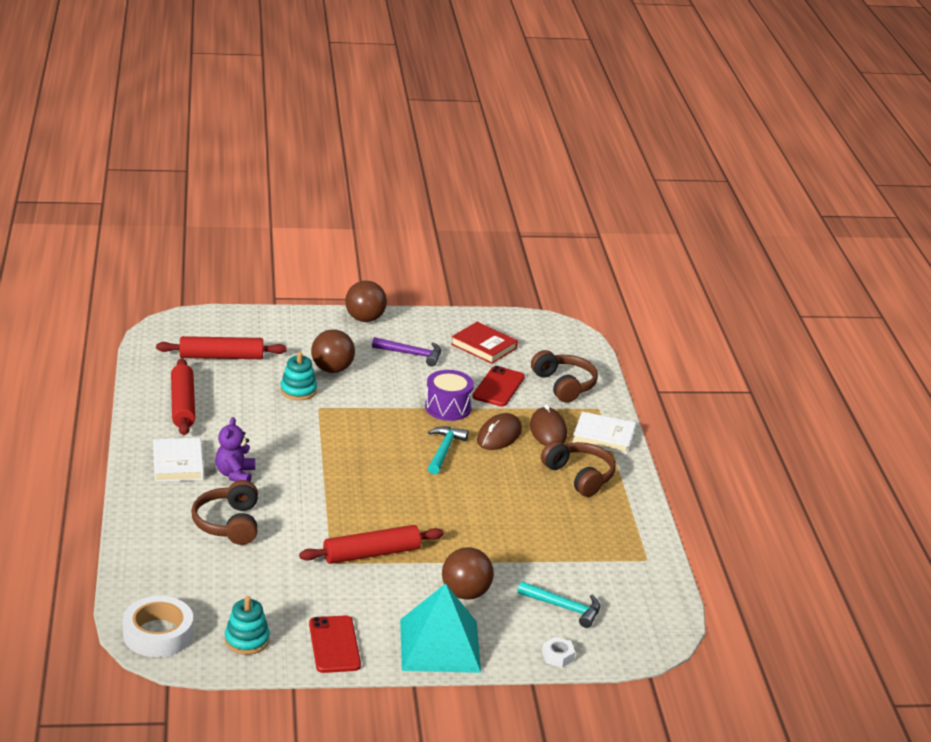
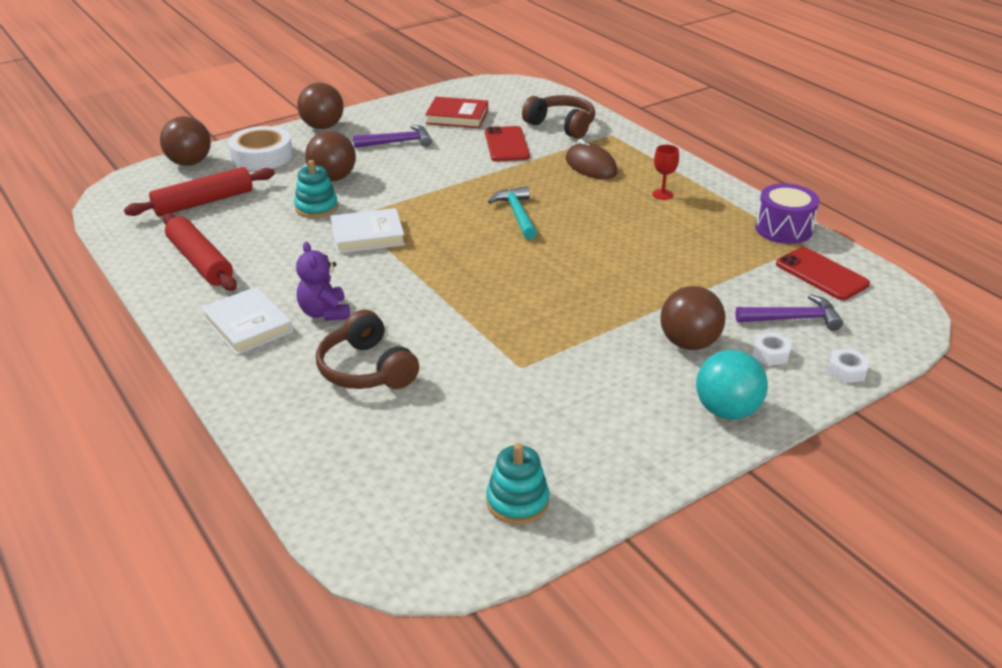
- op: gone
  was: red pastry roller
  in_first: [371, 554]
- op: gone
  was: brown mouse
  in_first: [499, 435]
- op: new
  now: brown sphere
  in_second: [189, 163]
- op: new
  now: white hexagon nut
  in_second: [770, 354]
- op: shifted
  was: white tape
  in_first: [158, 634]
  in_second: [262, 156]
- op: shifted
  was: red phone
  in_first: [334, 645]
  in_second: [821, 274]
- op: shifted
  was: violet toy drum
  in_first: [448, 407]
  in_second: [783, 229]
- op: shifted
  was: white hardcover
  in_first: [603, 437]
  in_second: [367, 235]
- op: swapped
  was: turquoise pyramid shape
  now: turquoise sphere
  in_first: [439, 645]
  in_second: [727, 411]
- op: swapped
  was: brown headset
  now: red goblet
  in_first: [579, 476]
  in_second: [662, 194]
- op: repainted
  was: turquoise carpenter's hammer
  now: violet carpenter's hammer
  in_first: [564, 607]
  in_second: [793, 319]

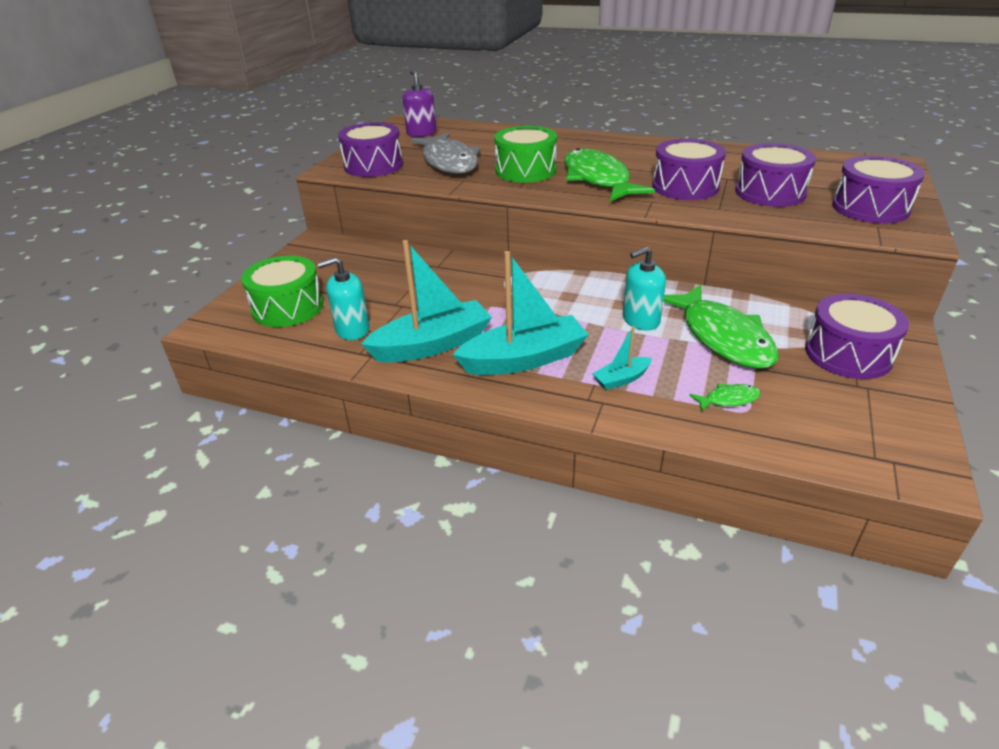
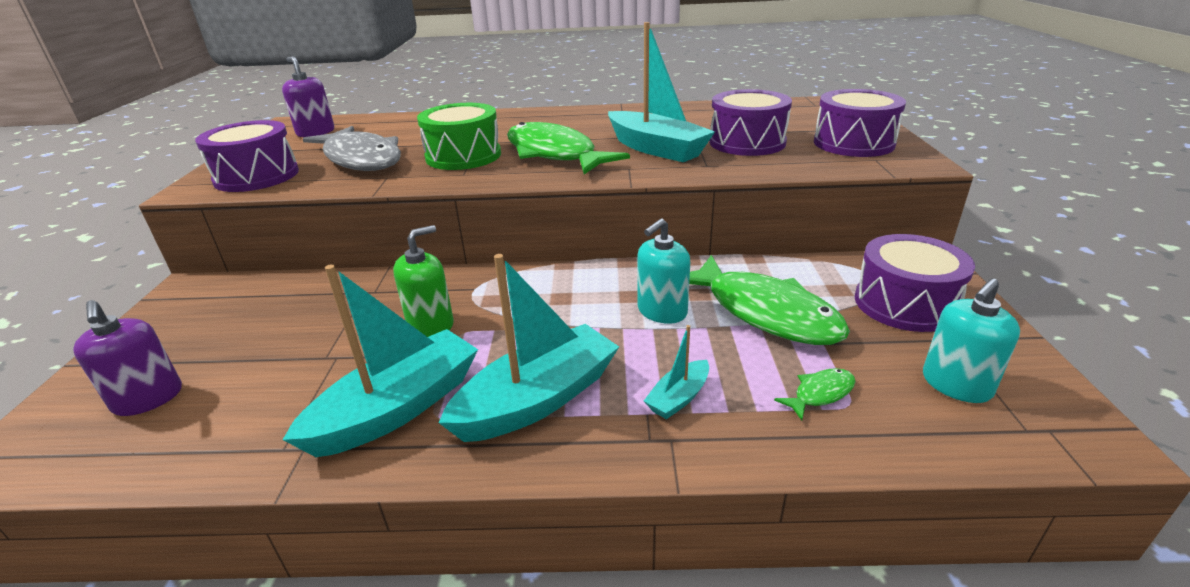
- op: new
  now: emerald soap dispenser
  in_second: [431, 324]
- op: shifted
  was: turquoise soap dispenser
  in_first: [352, 330]
  in_second: [956, 384]
- op: swapped
  was: emerald toy drum
  now: violet soap dispenser
  in_first: [287, 307]
  in_second: [148, 399]
- op: swapped
  was: violet toy drum
  now: turquoise toy boat
  in_first: [685, 187]
  in_second: [656, 148]

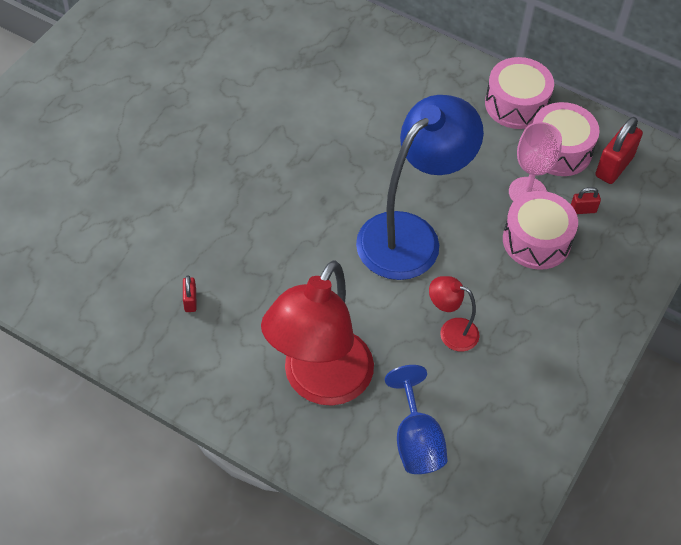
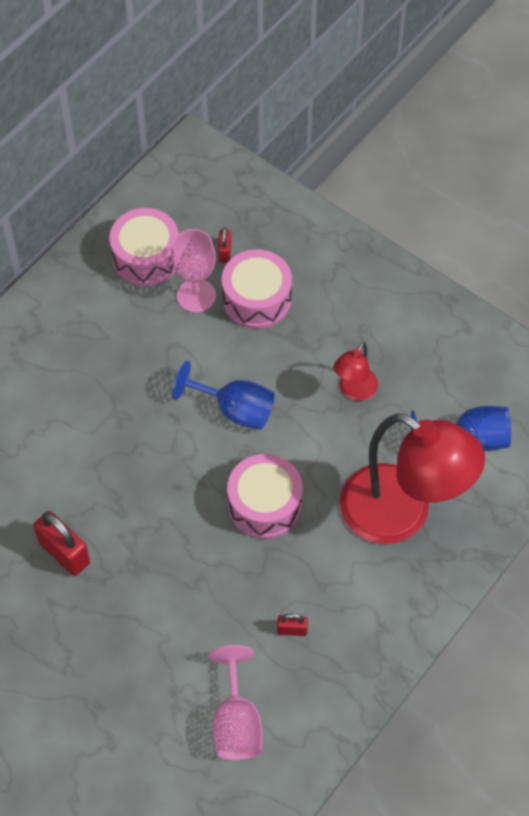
- op: new
  now: rose-pink goblet
  in_second: [236, 722]
- op: shifted
  was: rose-pink toy drum
  in_first: [516, 104]
  in_second: [264, 505]
- op: shifted
  was: red padlock
  in_first: [614, 166]
  in_second: [64, 553]
- op: swapped
  was: royal blue desk lamp
  now: royal blue goblet
  in_first: [410, 235]
  in_second: [234, 409]

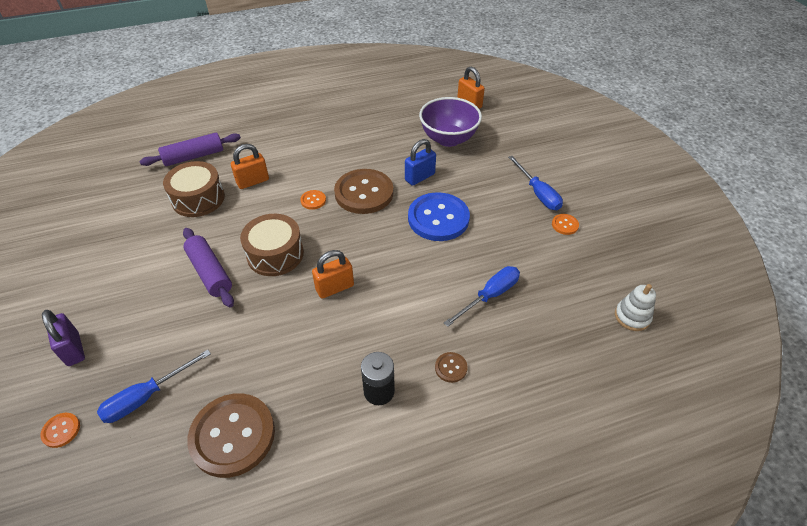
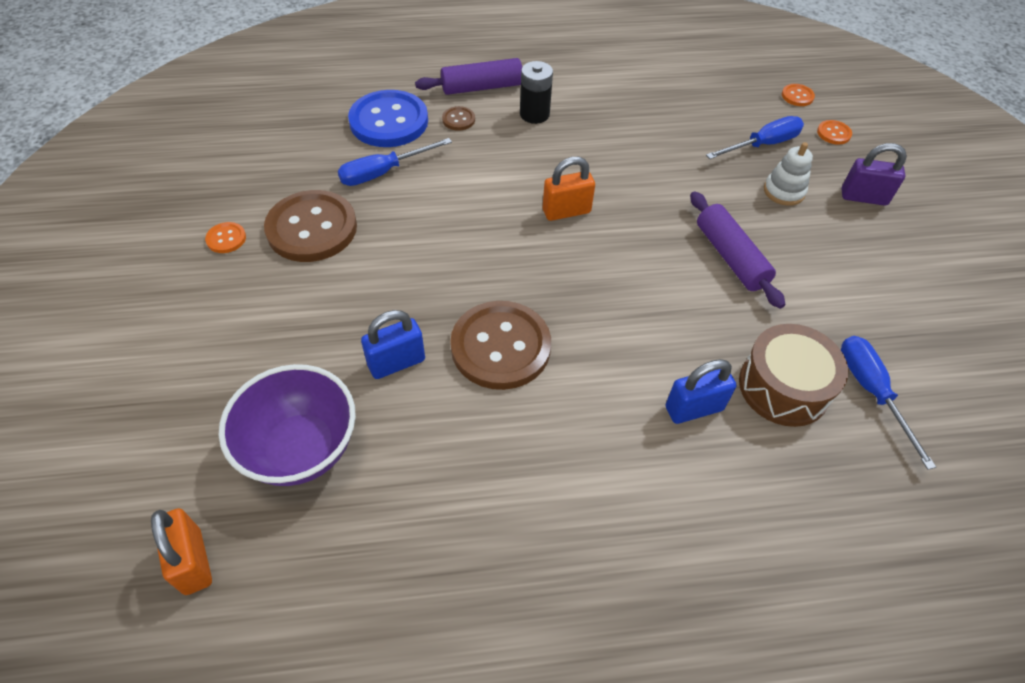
- op: gone
  was: brown toy drum
  in_first: [275, 254]
- op: shifted
  was: violet pastry roller
  in_first: [194, 156]
  in_second: [482, 87]
- op: shifted
  was: brown button
  in_first: [232, 435]
  in_second: [312, 228]
- op: shifted
  was: orange button
  in_first: [313, 200]
  in_second: [797, 96]
- op: shifted
  was: royal blue button
  in_first: [438, 218]
  in_second: [389, 121]
- op: shifted
  was: royal blue screwdriver
  in_first: [538, 193]
  in_second: [871, 392]
- op: shifted
  was: white stacking rings
  in_first: [632, 316]
  in_second: [784, 191]
- op: repainted
  was: orange padlock
  now: royal blue padlock
  in_first: [253, 181]
  in_second: [694, 408]
- op: rotated
  was: violet padlock
  in_first: [73, 349]
  in_second: [863, 197]
  clockwise: -60

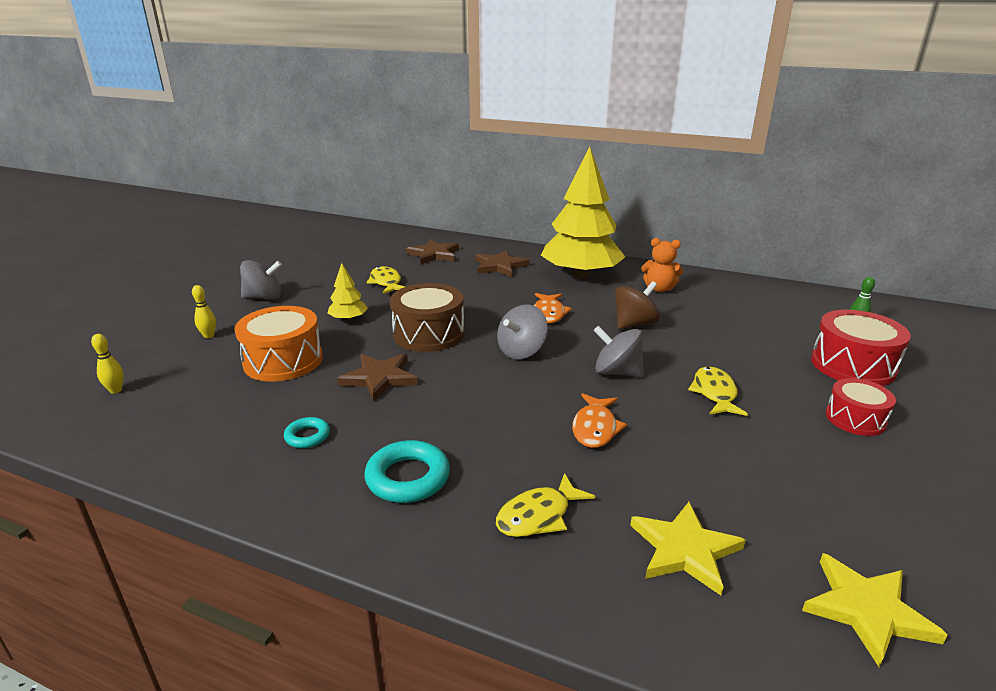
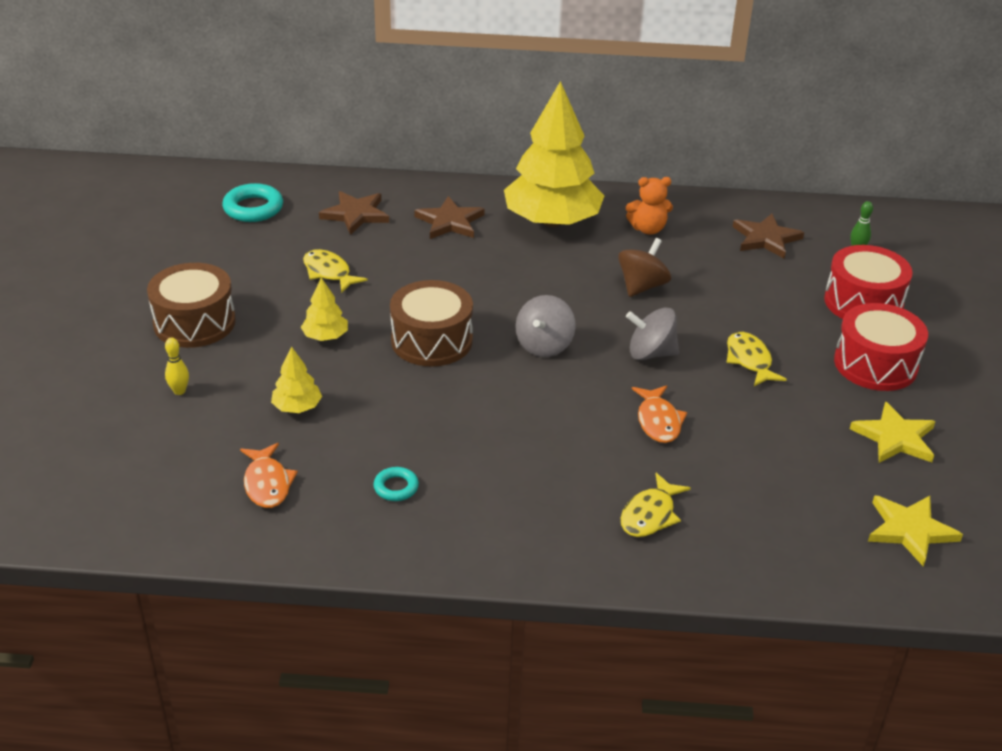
- op: gone
  was: bright yellow skittle
  in_first: [116, 390]
- op: shifted
  was: brown five-pointed star
  in_first: [379, 378]
  in_second: [766, 239]
- op: shifted
  was: turquoise hoop
  in_first: [408, 478]
  in_second: [253, 208]
- op: shifted
  was: orange fish
  in_first: [549, 313]
  in_second: [267, 483]
- op: shifted
  was: bright yellow five-pointed star
  in_first: [685, 550]
  in_second: [895, 437]
- op: swapped
  was: orange toy drum
  now: bright yellow toy tree
  in_first: [283, 361]
  in_second: [297, 407]
- op: swapped
  was: grey spinning top
  now: brown toy drum
  in_first: [264, 297]
  in_second: [194, 322]
- op: scaled
  was: red toy drum
  in_first: [855, 419]
  in_second: [875, 364]
  ratio: 1.6

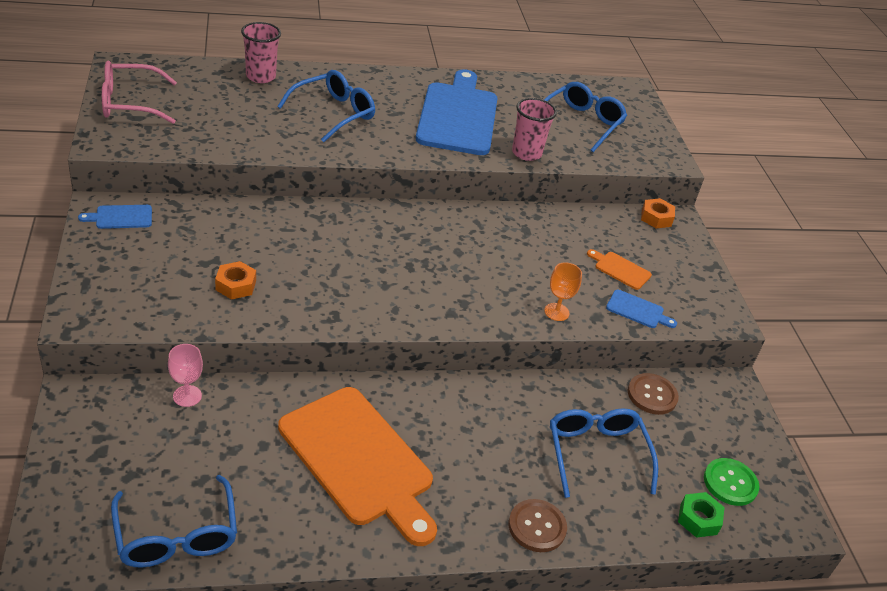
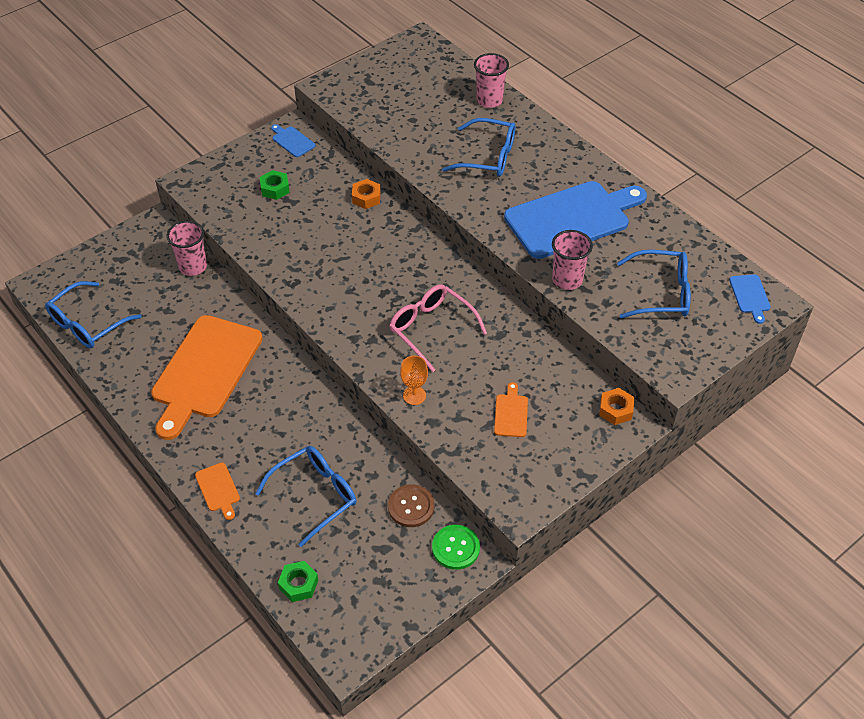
- op: new
  now: emerald hexagon nut
  in_second: [275, 189]
- op: shifted
  was: rose-pink spectacles
  in_first: [129, 103]
  in_second: [431, 329]
- op: shifted
  was: orange hexagon nut
  in_first: [236, 285]
  in_second: [366, 198]
- op: shifted
  was: royal blue cutting board
  in_first: [637, 310]
  in_second: [750, 296]
- op: shifted
  was: emerald button
  in_first: [730, 483]
  in_second: [455, 548]
- op: swapped
  was: rose-pink goblet
  now: rose-pink beaker
  in_first: [187, 396]
  in_second: [193, 266]
- op: swapped
  was: brown button
  now: orange cutting board
  in_first: [537, 527]
  in_second: [218, 489]

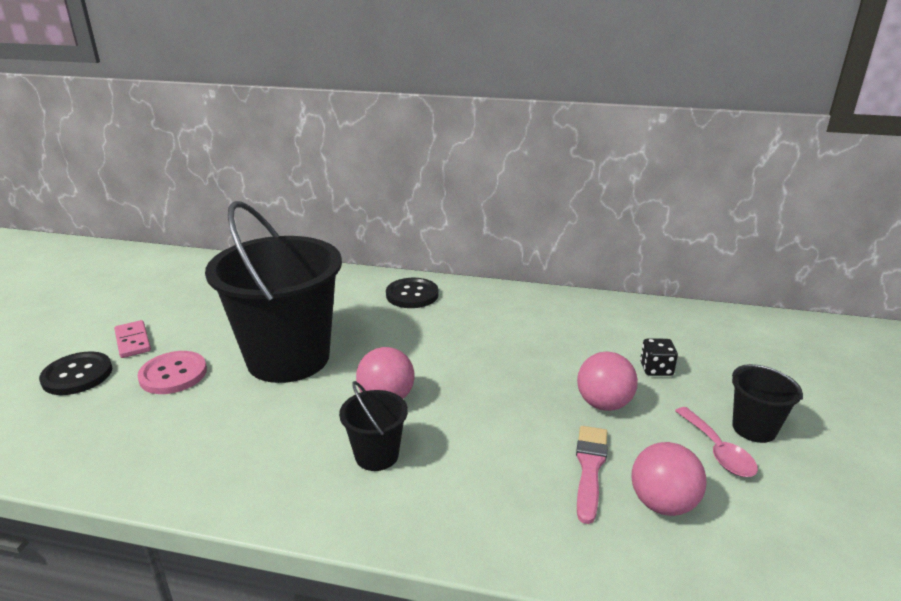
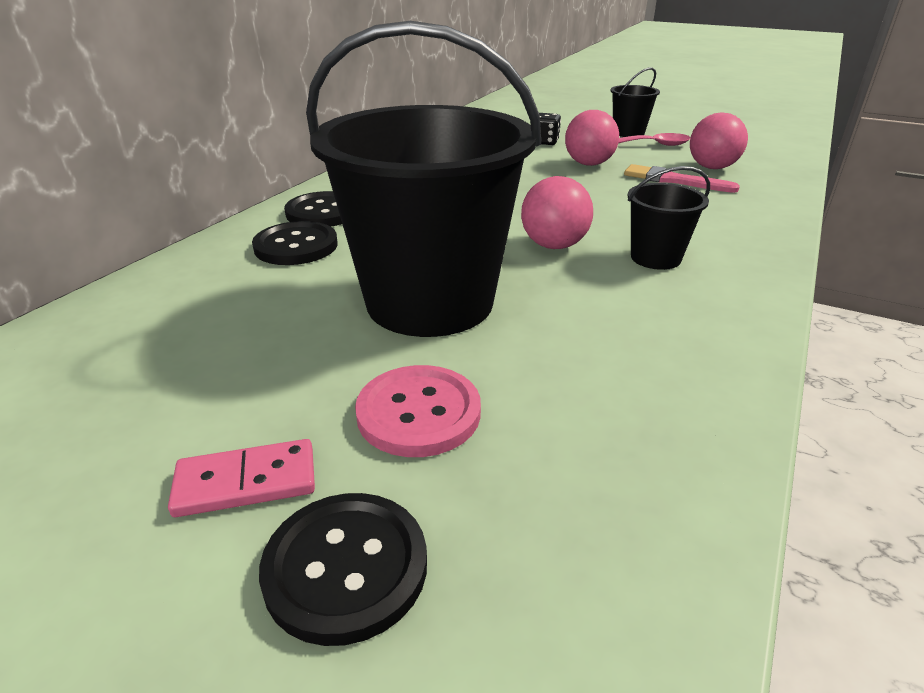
- op: new
  now: ebony button
  in_second: [296, 246]

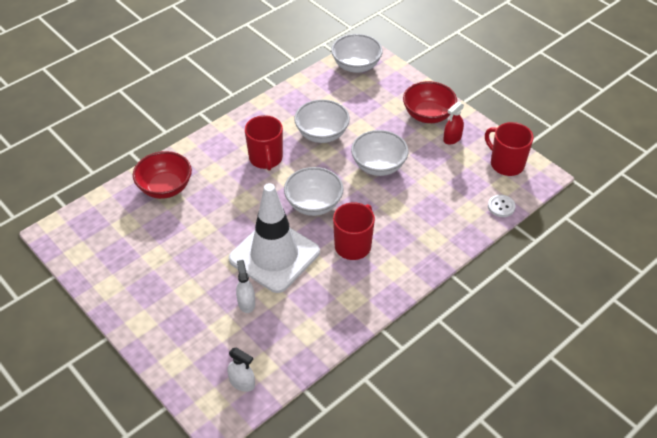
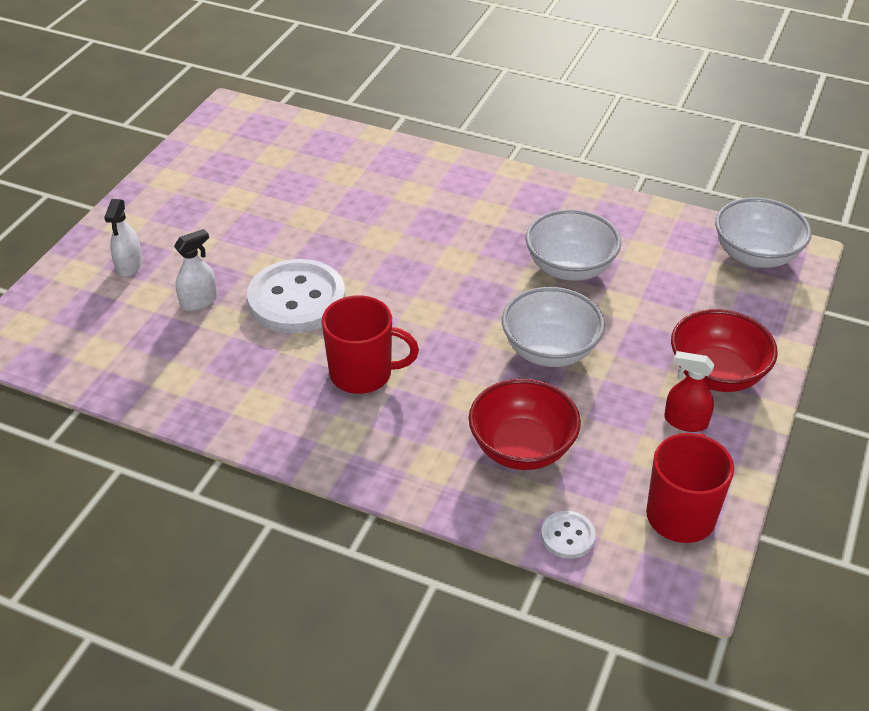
- op: gone
  was: red tea mug
  in_first: [266, 159]
- op: gone
  was: white serving bowl
  in_first: [313, 204]
- op: shifted
  was: red serving bowl
  in_first: [165, 187]
  in_second: [522, 448]
- op: shifted
  was: white spray cleaner
  in_first: [242, 383]
  in_second: [129, 266]
- op: swapped
  was: white traffic cone
  now: white button
  in_first: [274, 255]
  in_second: [297, 299]

